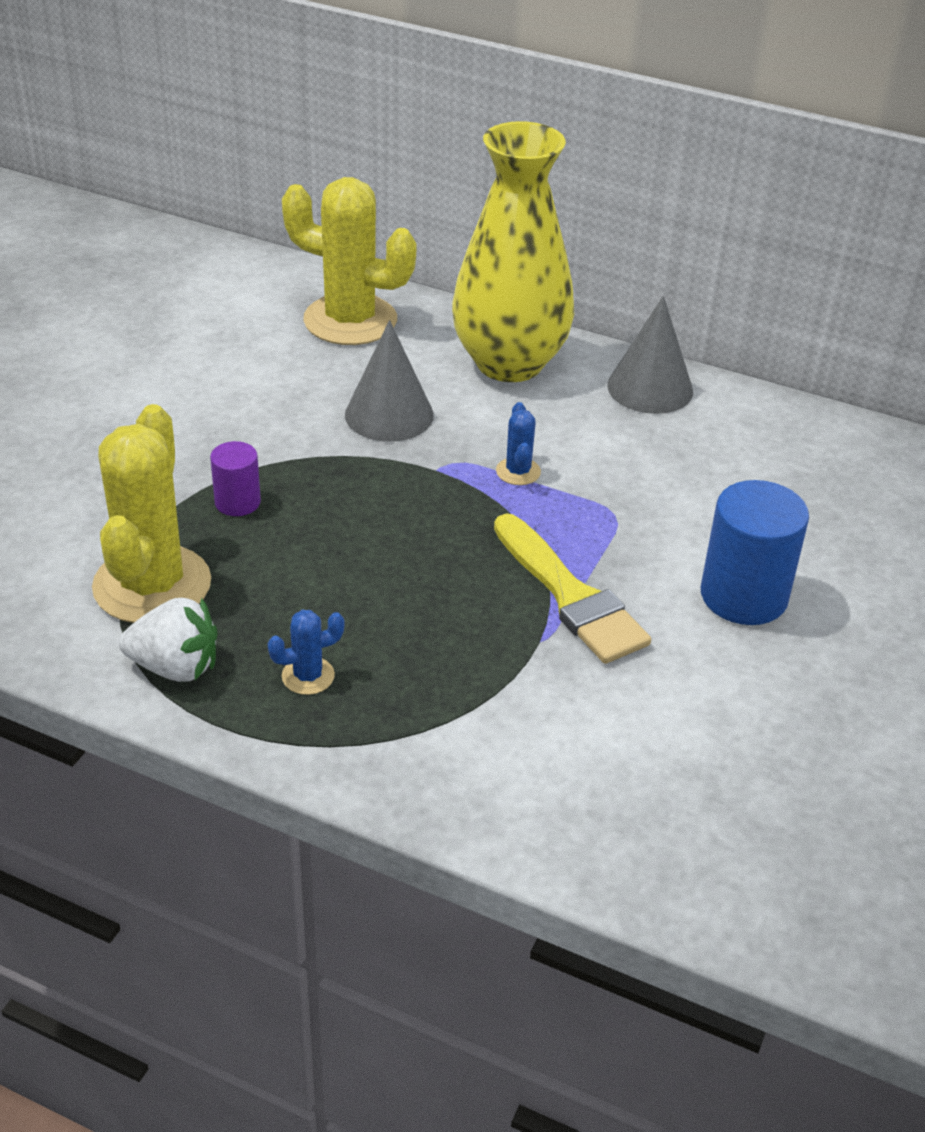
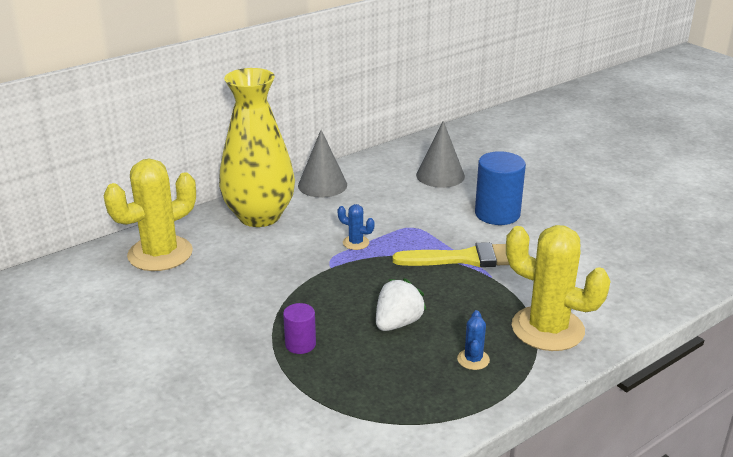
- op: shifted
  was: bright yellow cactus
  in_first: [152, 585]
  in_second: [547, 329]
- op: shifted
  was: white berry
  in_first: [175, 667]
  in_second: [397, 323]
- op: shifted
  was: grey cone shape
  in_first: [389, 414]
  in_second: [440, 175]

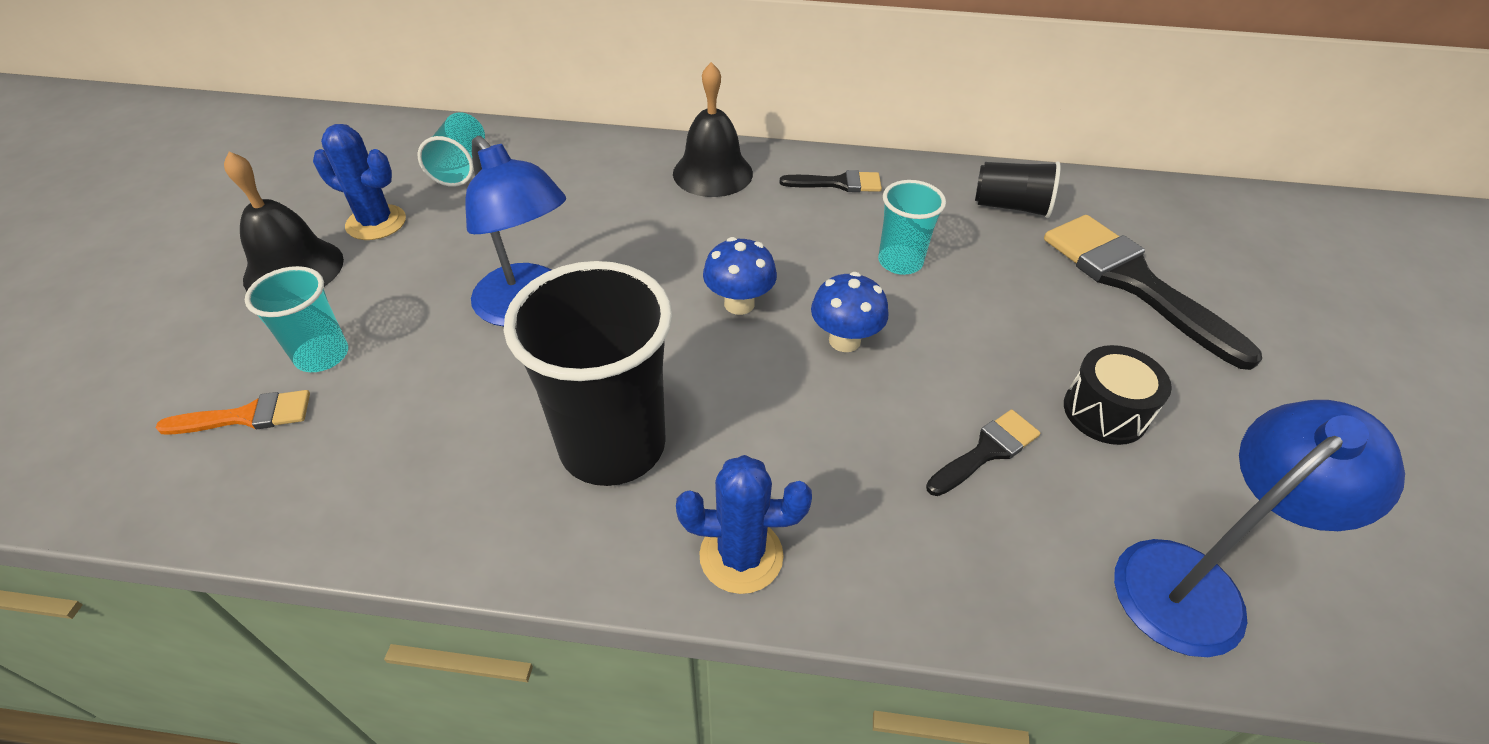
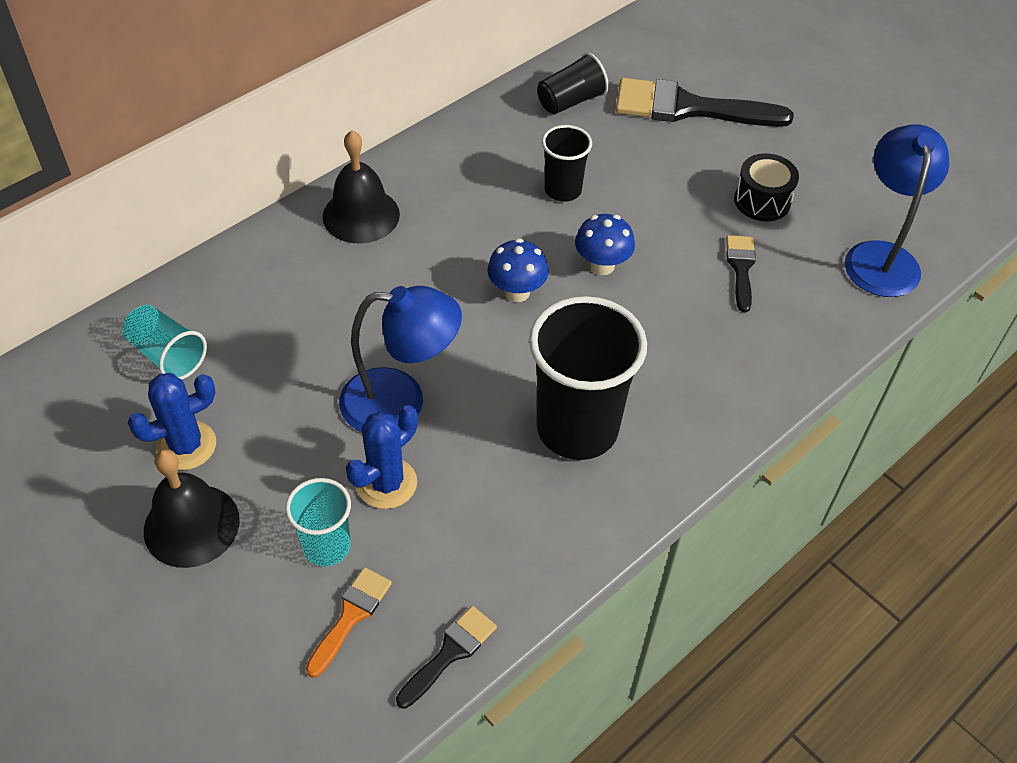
- op: shifted
  was: royal blue cactus
  in_first: [741, 555]
  in_second: [386, 483]
- op: shifted
  was: ebony paintbrush
  in_first: [838, 183]
  in_second: [450, 653]
- op: repainted
  was: turquoise beaker
  now: ebony beaker
  in_first: [900, 262]
  in_second: [563, 190]

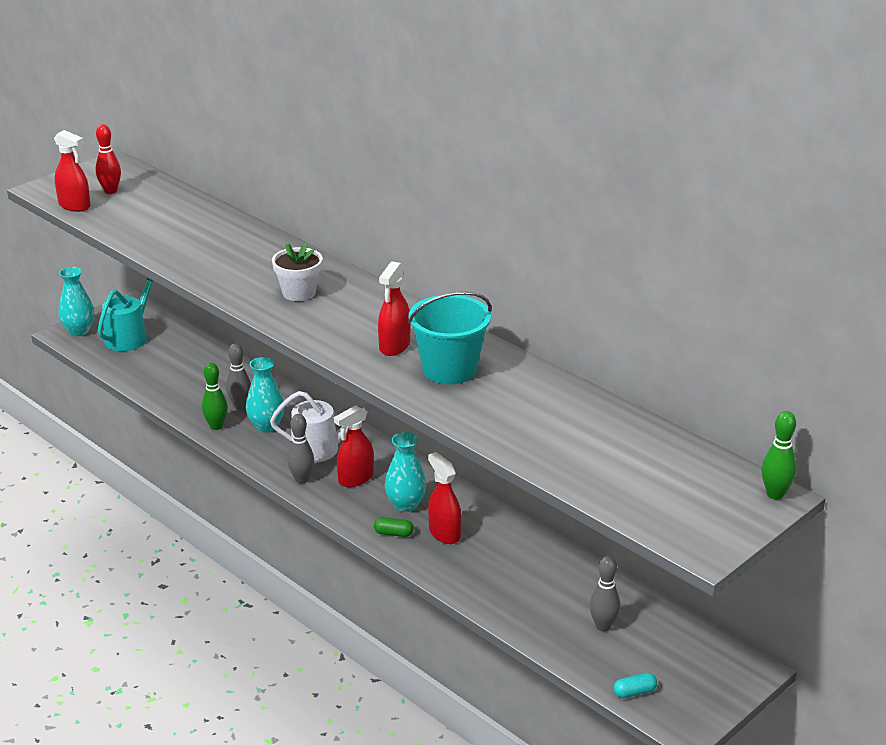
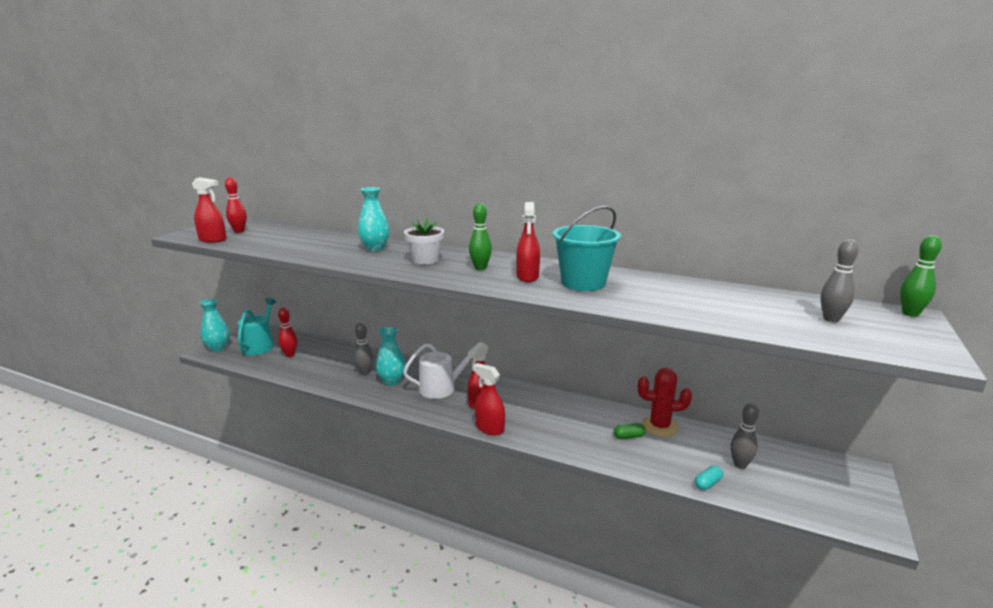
- op: new
  now: red skittle
  in_second: [290, 355]
- op: new
  now: red cactus
  in_second: [659, 426]
- op: shifted
  was: emerald skittle
  in_first: [216, 426]
  in_second: [480, 268]
- op: shifted
  was: grey skittle
  in_first: [301, 479]
  in_second: [831, 319]
- op: shifted
  was: emerald pill shape
  in_first: [393, 533]
  in_second: [629, 436]
- op: shifted
  was: turquoise flower vase
  in_first: [405, 505]
  in_second: [375, 248]
- op: shifted
  was: red spray cleaner
  in_first: [444, 533]
  in_second: [489, 428]
- op: shifted
  was: turquoise pill shape
  in_first: [634, 692]
  in_second: [707, 483]

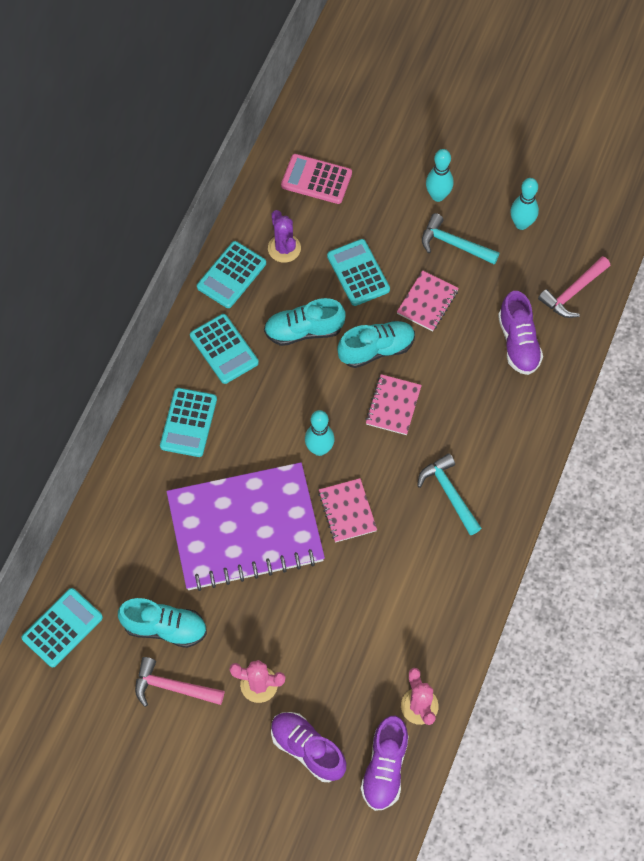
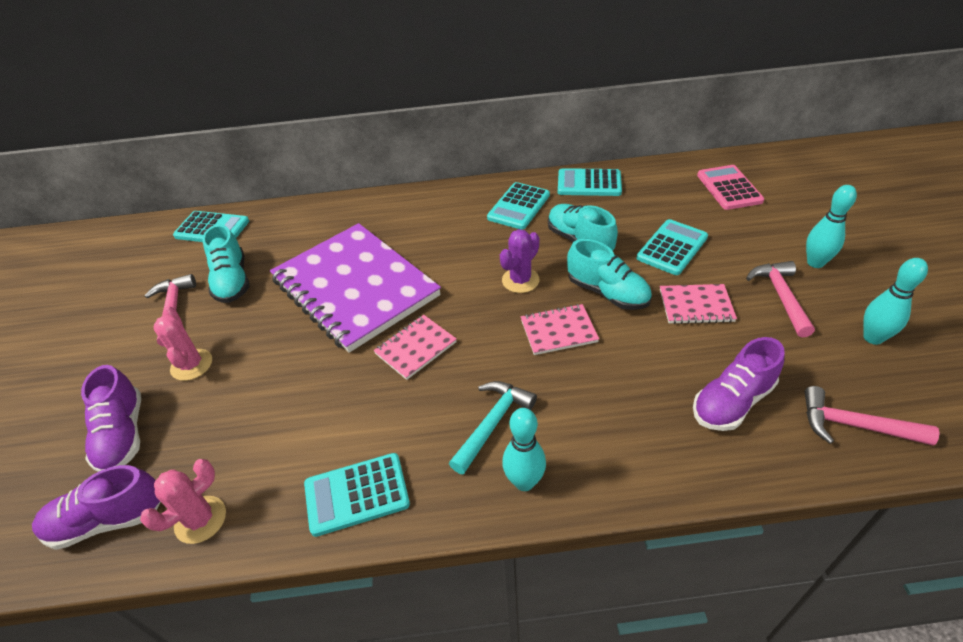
- op: shifted
  was: turquoise adding machine
  in_first: [188, 423]
  in_second: [357, 494]
- op: shifted
  was: violet cactus
  in_first: [284, 248]
  in_second: [520, 280]
- op: shifted
  was: turquoise skittle
  in_first: [319, 449]
  in_second: [524, 482]
- op: repainted
  was: turquoise carpenter's hammer
  now: rose-pink carpenter's hammer
  in_first: [454, 244]
  in_second: [781, 296]
- op: rotated
  was: violet lace-up shoe
  in_first: [307, 749]
  in_second: [123, 435]
  clockwise: 150

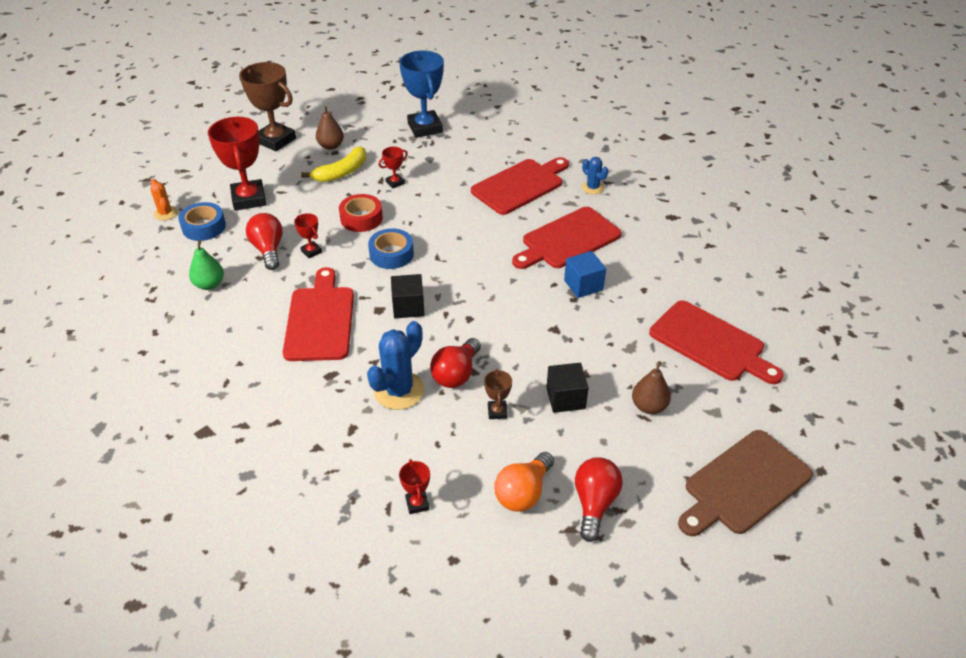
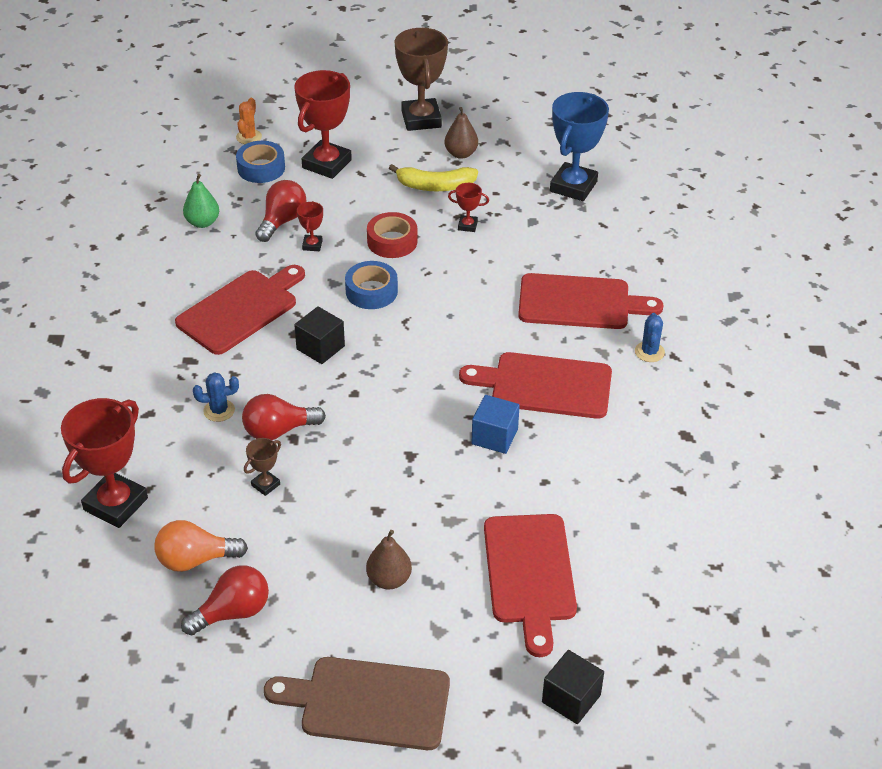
- op: shifted
  was: ebony block
  in_first: [565, 398]
  in_second: [571, 699]
- op: scaled
  was: royal blue cactus
  in_first: [399, 391]
  in_second: [219, 410]
  ratio: 0.56
- op: scaled
  was: red trophy
  in_first: [417, 504]
  in_second: [115, 504]
  ratio: 2.18

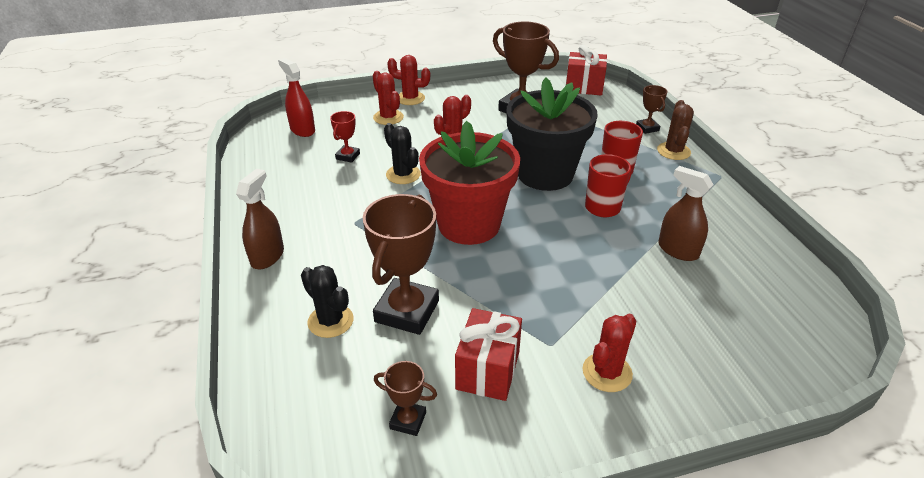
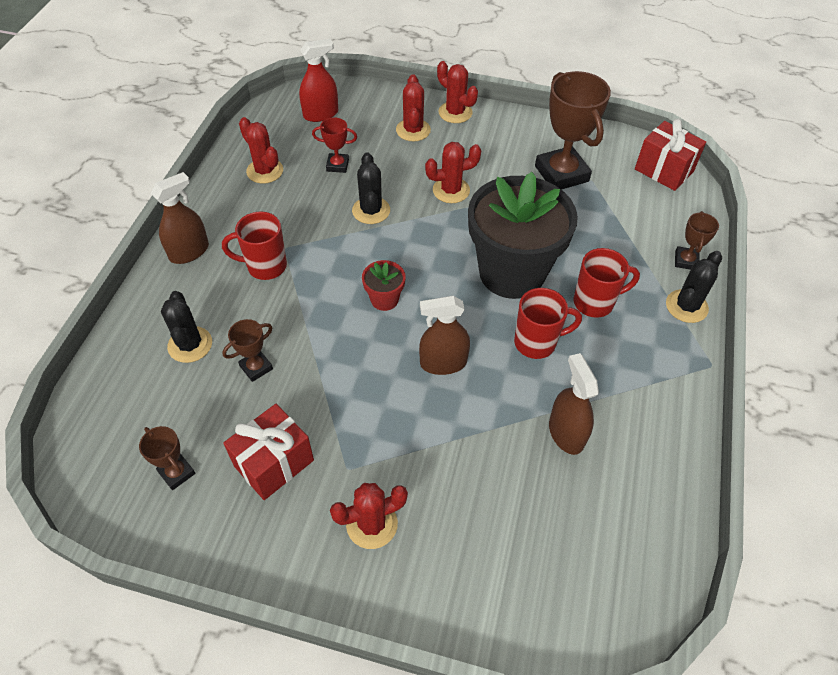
- op: new
  now: red tea mug
  in_second: [265, 266]
- op: new
  now: red cactus
  in_second: [265, 171]
- op: new
  now: brown spray cleaner
  in_second: [443, 363]
- op: repainted
  was: brown cactus
  now: ebony cactus
  in_first: [673, 151]
  in_second: [686, 306]
- op: rotated
  was: red spray cleaner
  in_first: [302, 130]
  in_second: [321, 114]
  clockwise: 75
- op: rotated
  was: red trophy
  in_first: [348, 156]
  in_second: [337, 165]
  clockwise: 45
- op: scaled
  was: brown trophy
  in_first: [407, 311]
  in_second: [256, 367]
  ratio: 0.49
- op: scaled
  was: red flower pot
  in_first: [469, 224]
  in_second: [384, 299]
  ratio: 0.41

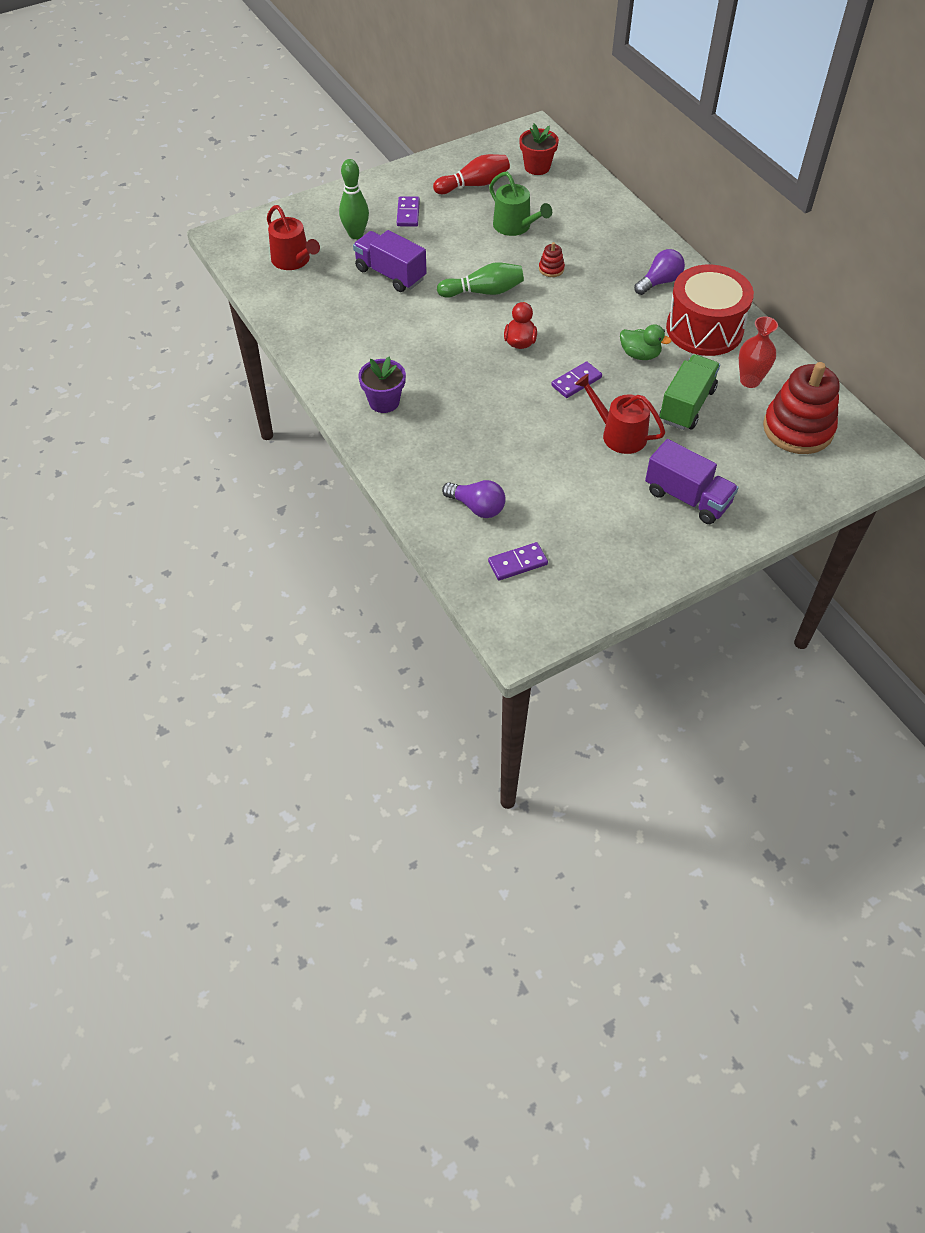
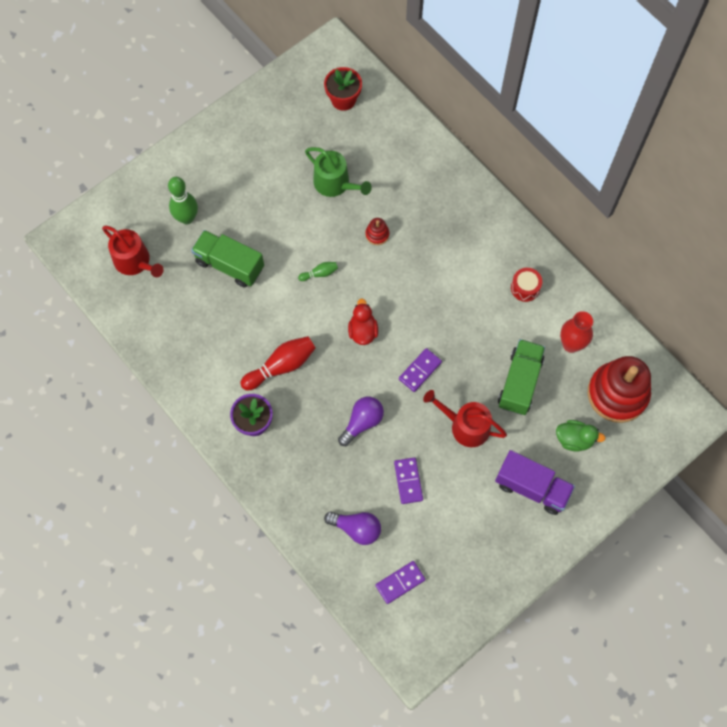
- op: shifted
  was: violet domino
  in_first: [408, 213]
  in_second: [408, 481]
- op: shifted
  was: red skittle
  in_first: [474, 185]
  in_second: [281, 366]
- op: shifted
  was: emerald duck
  in_first: [640, 355]
  in_second: [574, 439]
- op: shifted
  was: violet bulb
  in_first: [659, 282]
  in_second: [362, 422]
- op: repainted
  was: violet lorry
  now: emerald lorry
  in_first: [390, 274]
  in_second: [229, 265]
- op: scaled
  was: emerald skittle
  in_first: [483, 292]
  in_second: [319, 273]
  ratio: 0.51
- op: scaled
  was: red toy drum
  in_first: [704, 329]
  in_second: [525, 288]
  ratio: 0.42

